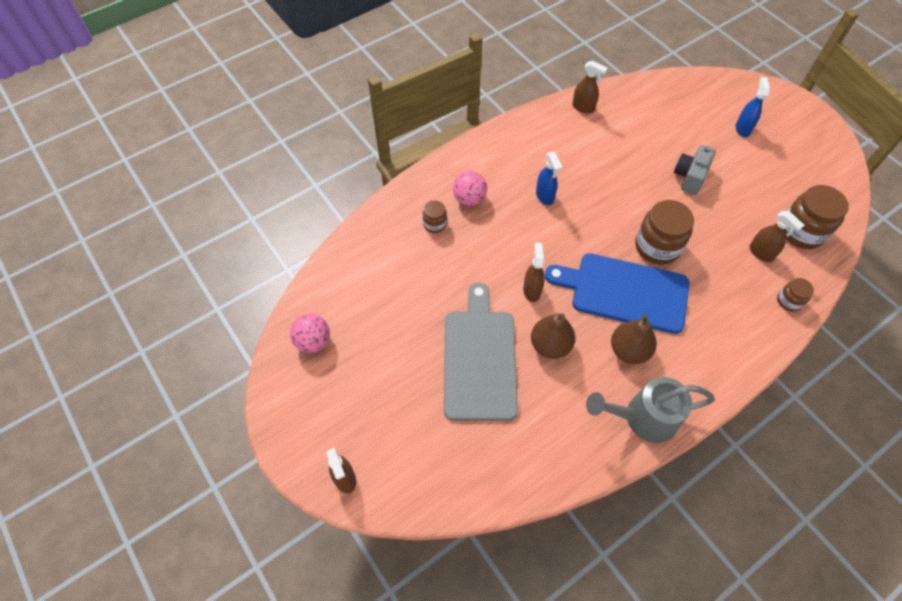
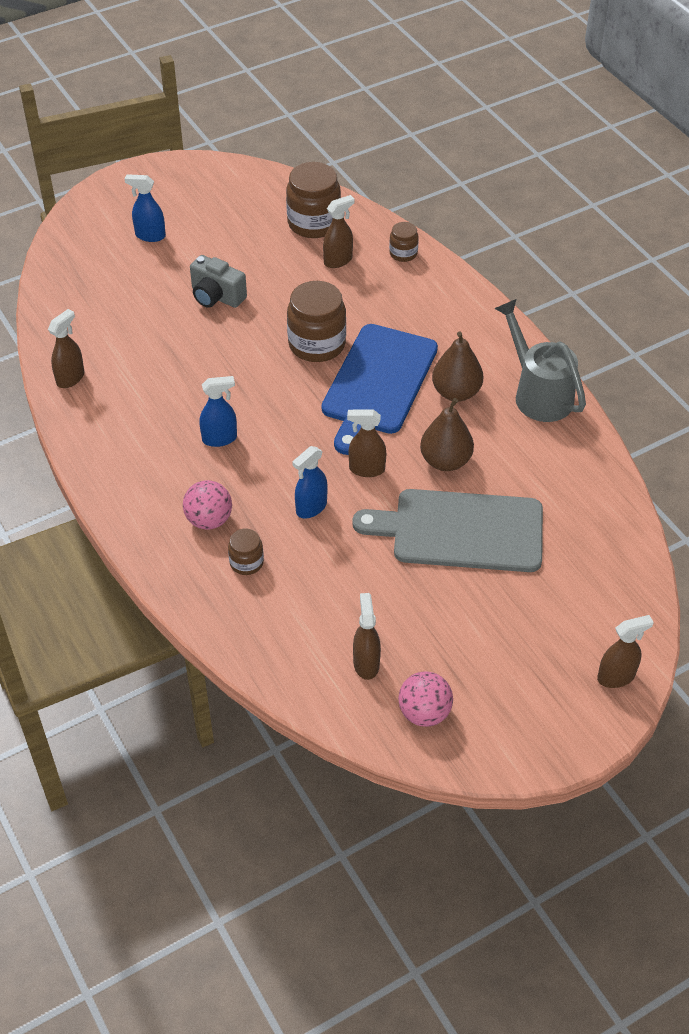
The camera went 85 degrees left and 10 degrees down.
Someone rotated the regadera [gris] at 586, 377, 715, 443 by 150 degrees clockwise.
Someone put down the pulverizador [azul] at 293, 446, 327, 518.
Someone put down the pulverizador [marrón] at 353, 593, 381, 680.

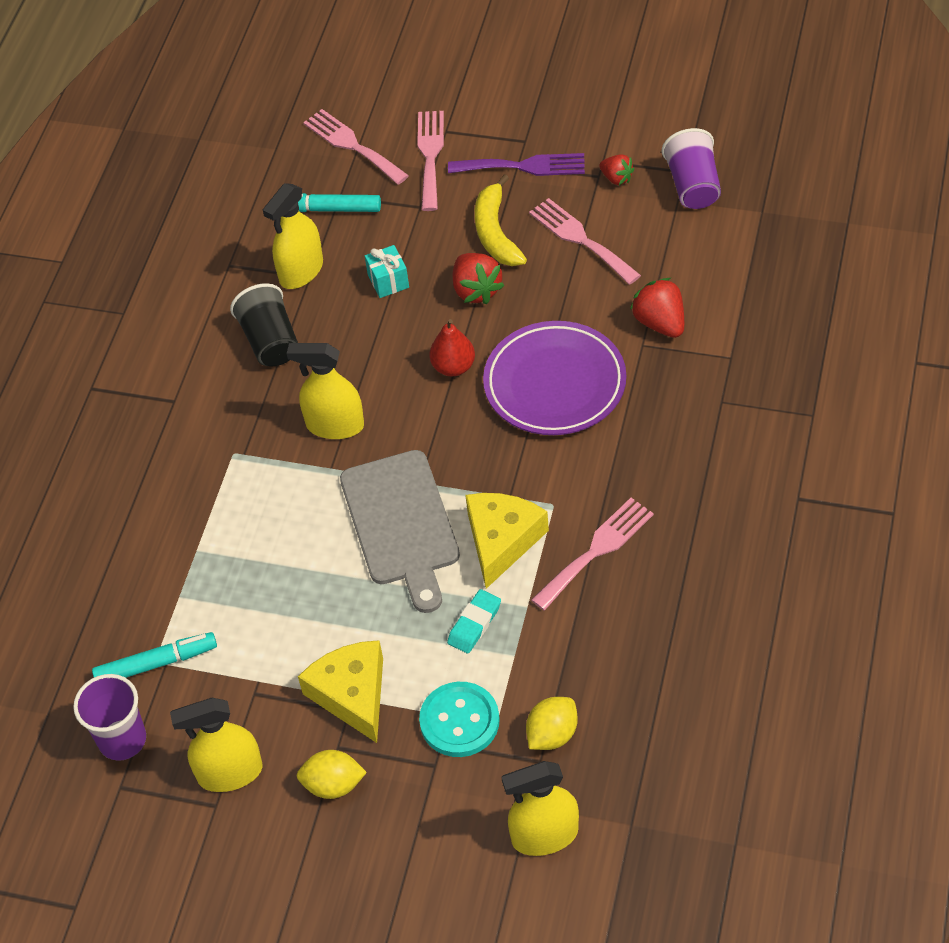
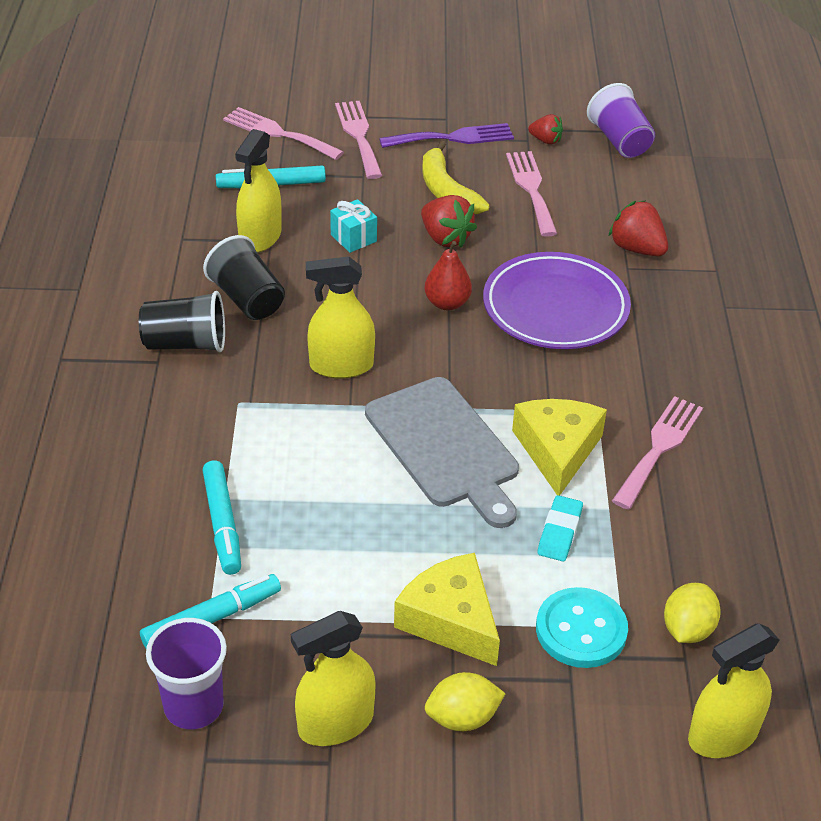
The camera went 20 degrees left and 10 degrees down.
Someone rotated the tenedor [rosa] at 529, 198, 641, 285 by 45 degrees clockwise.
Someone put down the vaso [negro] at 139, 291, 225, 352.
Someone put down the rotulador [turquesa] at 203, 460, 241, 575.

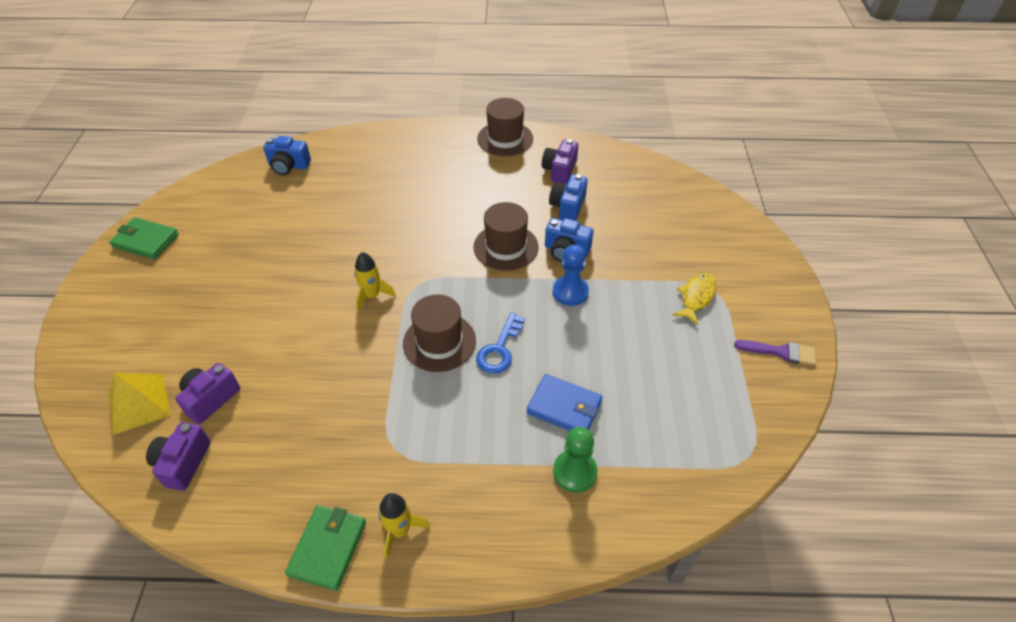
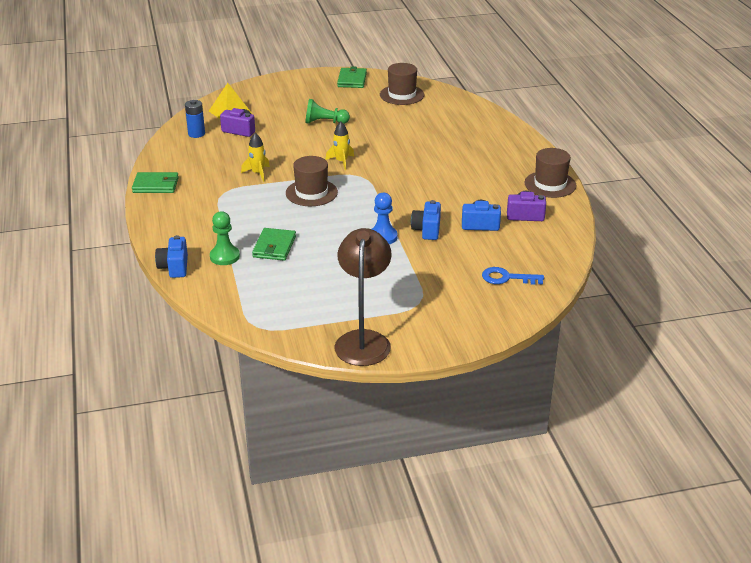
The camera went 75 degrees right and 15 degrees down.
Someone carried the cámara [azul] from 263, 136, 311, 175 to 155, 235, 188, 278.
Someone carried the sombrero [marrón] from 473, 202, 539, 271 to 380, 63, 425, 105.
Someone took away the pez [amarillo] at 673, 273, 716, 325.
Someone carried the llave [azul] from 476, 313, 525, 374 to 482, 267, 544, 285.
Someone swapped the pincel [morado] at 734, 340, 816, 366 for the lámpara [marrón] at 334, 228, 392, 366.
Someone repainted the cartera [azul] at 527, 374, 602, 431, which became the cartera [verde] at 252, 228, 296, 261.
Someone swapped the cámara [morado] at 146, 422, 211, 491 for the pila [azul] at 185, 100, 205, 138.
Someone carried the cohete [amarillo] from 378, 493, 430, 559 to 241, 133, 270, 182.
Someone put down the peón [verde] at 305, 99, 350, 124.

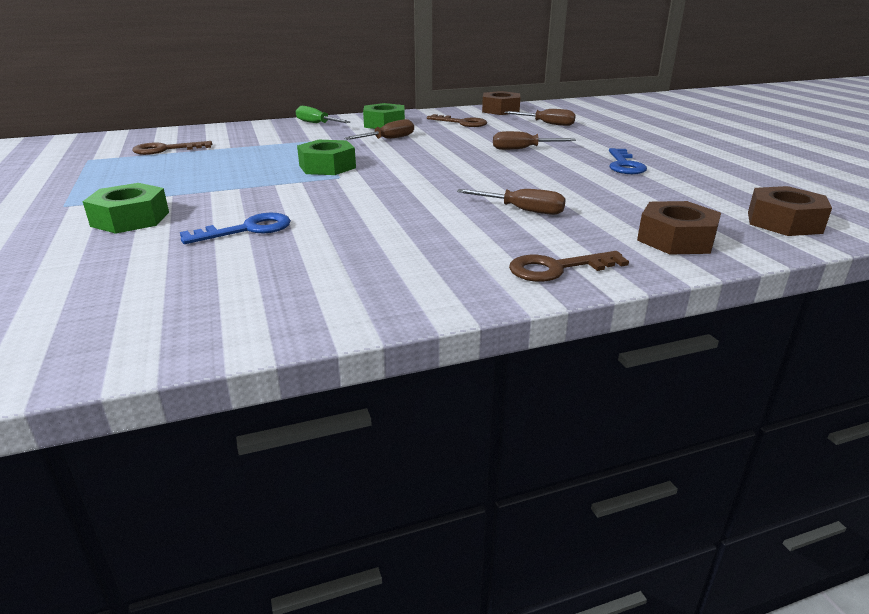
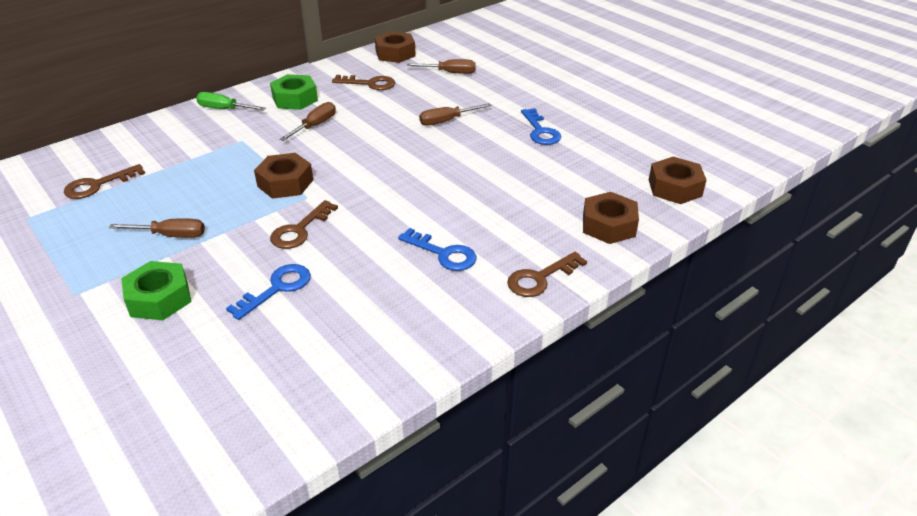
The camera went 20 degrees left and 10 degrees up.
Someone repainted the tuerca [verde] at 297, 140, 356, 175, which became the tuerca [marrón] at 254, 153, 313, 199.
Someone carried the destornillador [marrón] from 457, 189, 566, 215 to 109, 218, 205, 238.
Someone put down the llave [marrón] at 270, 200, 338, 249.
Someone put down the llave [azul] at 398, 228, 476, 271.

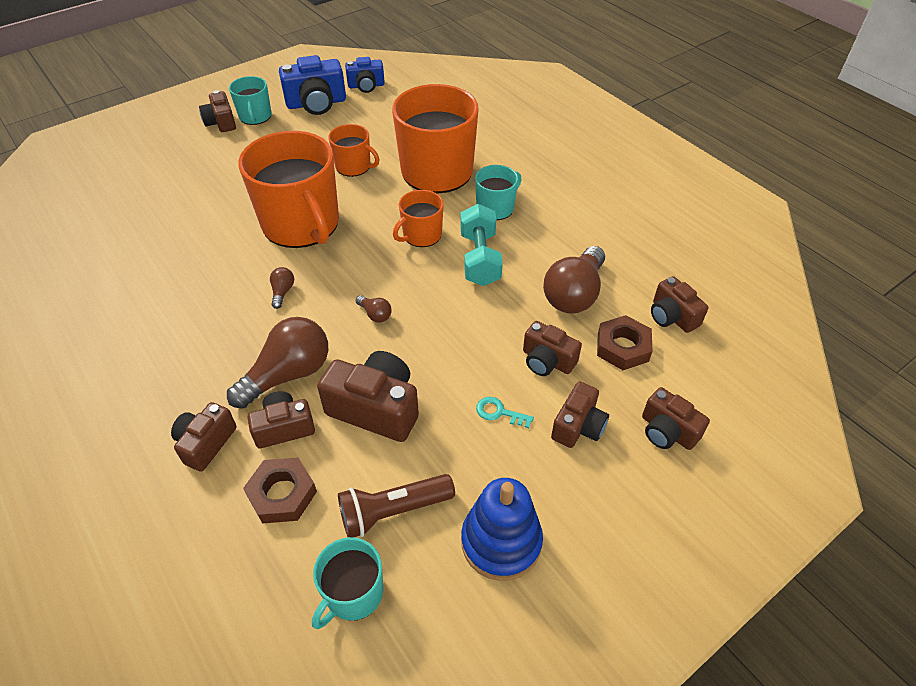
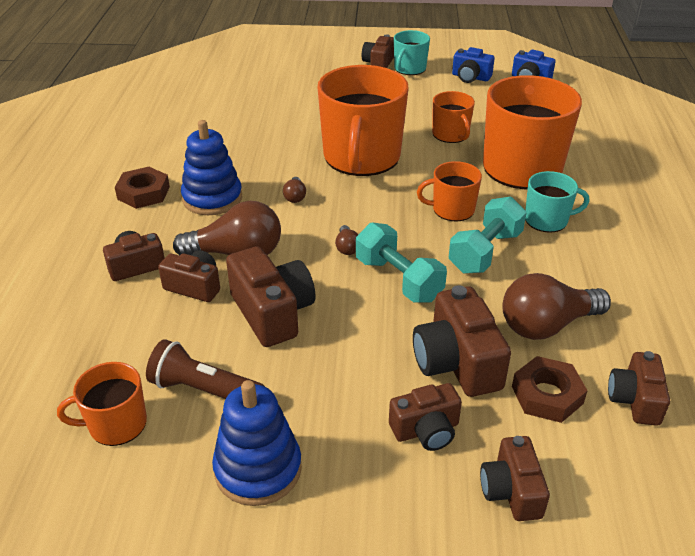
The camera went 40 degrees right and 10 degrees down.
Someone scaled the cámara [azul] at 279, 55, 346, 115 by 0.63.
Someone rotated the bombilla [marrón] at 270, 267, 294, 309 by 135 degrees clockwise.
Someone scaled the cámara [marrón] at 523, 321, 582, 376 by 1.59.
Someone took away the llave [turquesa] at 476, 397, 534, 428.
Someone carried the tuerca [marrón] from 243, 458, 317, 524 to 115, 167, 170, 209.
Someone repainted the taza [turquesa] at 312, 537, 383, 629, which became the taza [naranja] at 57, 362, 147, 446.
Someone put down the juguete apilable [azul] at 181, 120, 242, 215.
Someone put down the mancuerna [turquesa] at 356, 222, 447, 303.

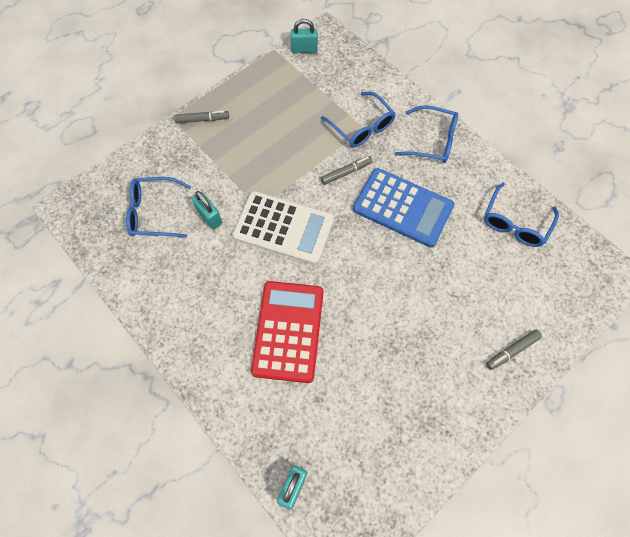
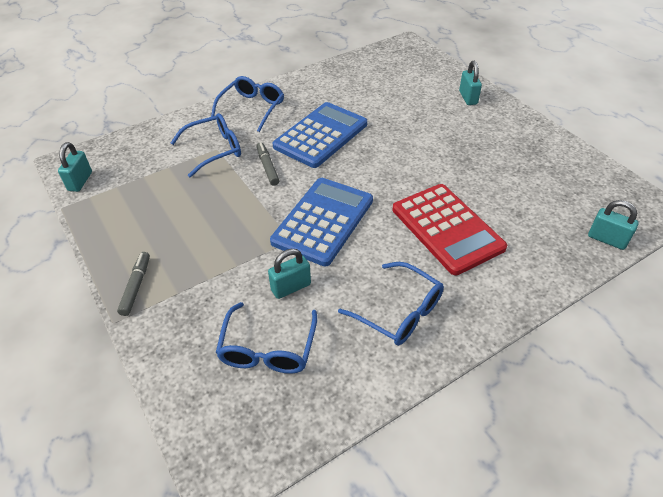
The camera went 80 degrees left and 20 degrees down.
Someone carried the gafas [azul] from 484, 183, 559, 247 to 338, 262, 444, 346.
Someone repainted the calculadora [blanco] at 232, 191, 334, 265, which became the calculadora [azul] at 270, 178, 373, 266.
Someone rotated the calculadora [rojo] at 251, 281, 324, 383 by 135 degrees counterclockwise.
Someone swapped the rotulador [gris] at 486, 330, 542, 370 for the candado [turquesa] at 459, 61, 482, 105.

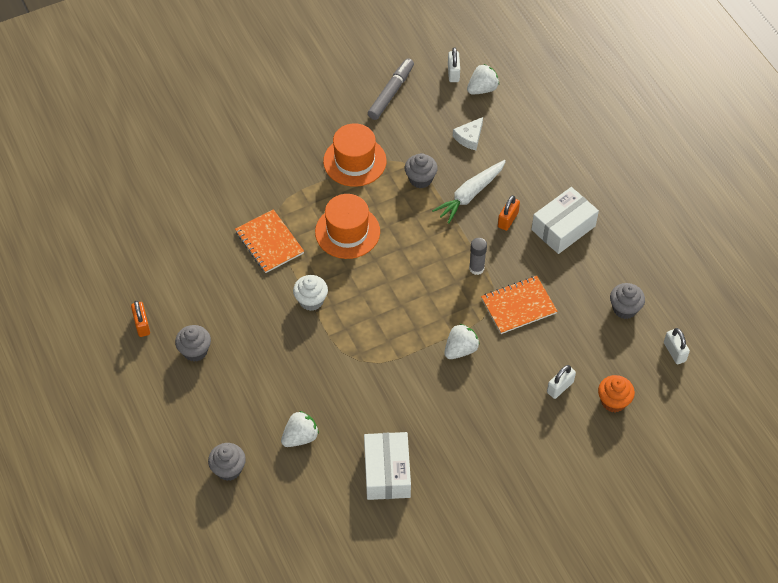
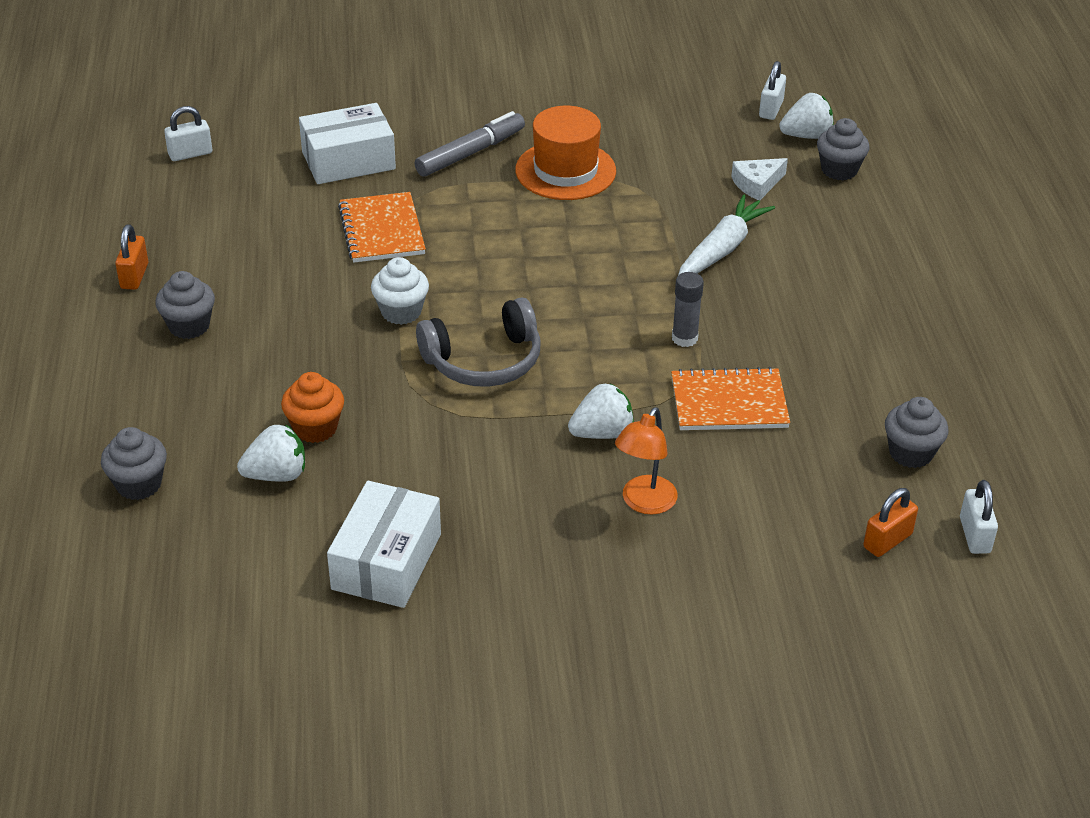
The camera went 20 degrees right and 15 degrees down.
Someone carried the rotulador [gris] from 368, 58, 414, 120 to 414, 111, 525, 177.
Someone carried the magdalena [gris] from 405, 153, 438, 188 to 817, 118, 869, 181.
Someone rotated the zanahoria [blanco] at 432, 160, 506, 224 by 150 degrees clockwise.
Someone carried the caja [blanco] from 531, 187, 599, 254 to 299, 103, 396, 184.
Someone took away the sombrero [naranja] at 315, 194, 380, 259.
Someone carried the candado [naranja] from 498, 195, 520, 231 to 863, 488, 918, 557.
Someone carried the candado [blanco] from 547, 365, 576, 399 to 164, 106, 212, 161.
Someone carried the magdalena [naranja] from 598, 375, 635, 412 to 281, 372, 344, 443.
Someone put down the auriculares [gris] at 416, 298, 541, 387.
Someone put down the lámpara [naranja] at 615, 407, 678, 515.

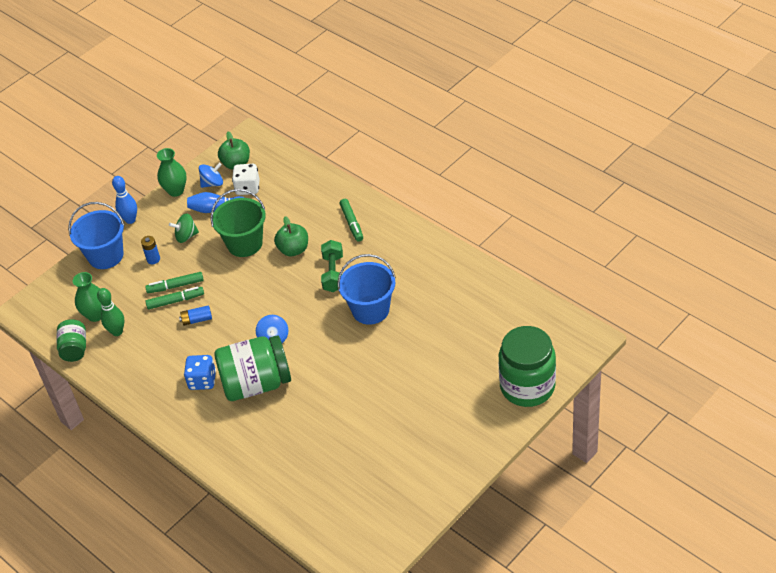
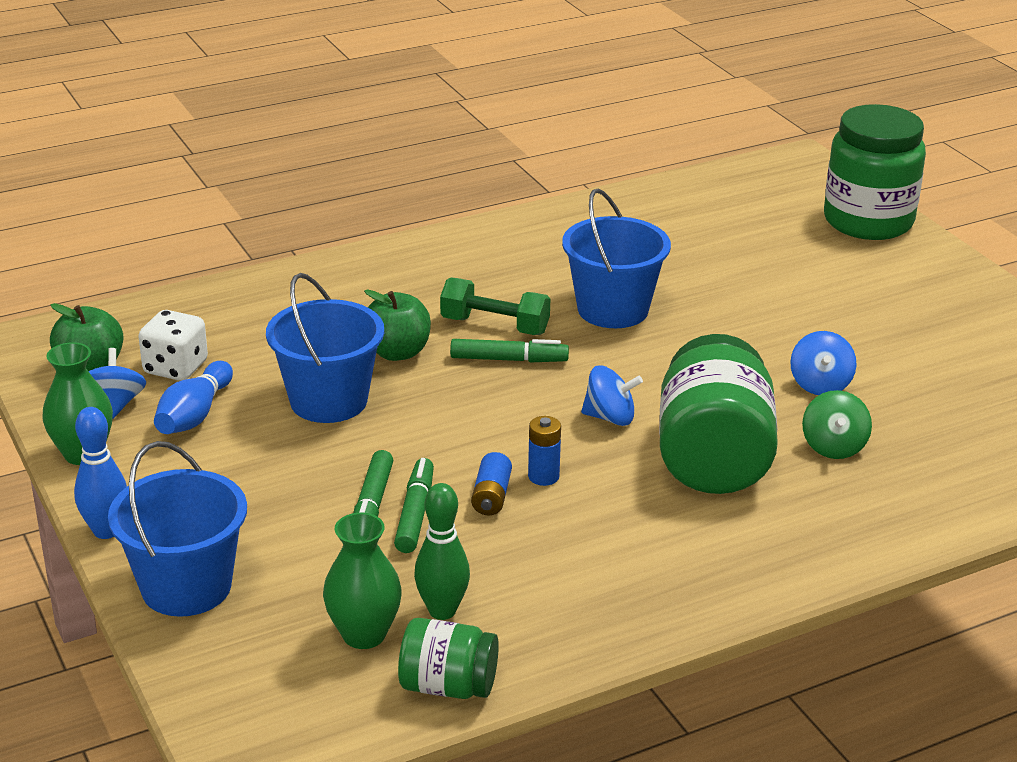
The camera went 75 degrees left and 15 degrees down.
Someone repainted the balde [verde] at 211, 189, 266, 257, which became the balde [azul] at 266, 273, 384, 423.
Someone carried the rotulador [verde] from 340, 199, 363, 242 to 450, 339, 569, 362.
Someone carried the peonza [verde] from 169, 213, 199, 243 to 802, 390, 872, 459.
Someone carried the pila [azul] from 141, 236, 160, 264 to 528, 416, 561, 486.
Someone took away the dado [azul] at 184, 355, 216, 390.
Someone put down the peonza [azul] at 790, 331, 856, 395.

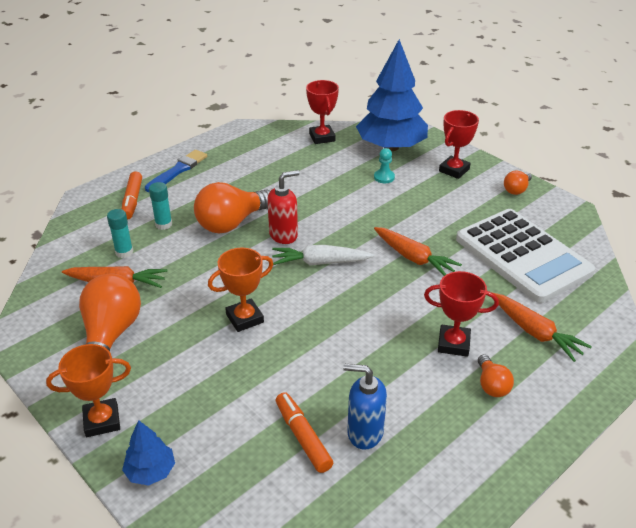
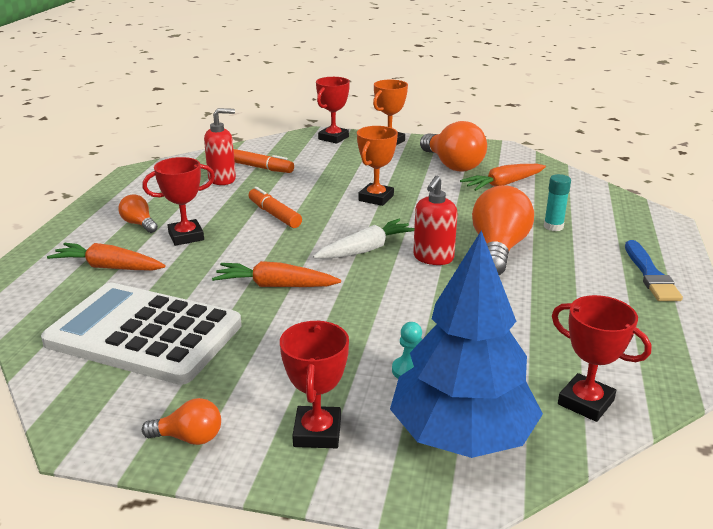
The camera went 145 degrees right and 10 degrees down.
Someone carried the rotulador [naranja] from 122, 171, 142, 219 to 249, 187, 302, 228.
Someone rotated the bombilla [naranja] at 504, 171, 532, 195 by 90 degrees clockwise.
Someone took away the barra de pegamento [turquesa] at 107, 209, 133, 258.
Someone repainted the dispensador de jabón [azul] at 343, 364, 387, 450, which became the dispensador de jabón [rojo] at 204, 108, 236, 185.
Someone swapped the árbol [azul] at 122, 420, 175, 486 for the trofeo [rojo] at 316, 77, 350, 144.

